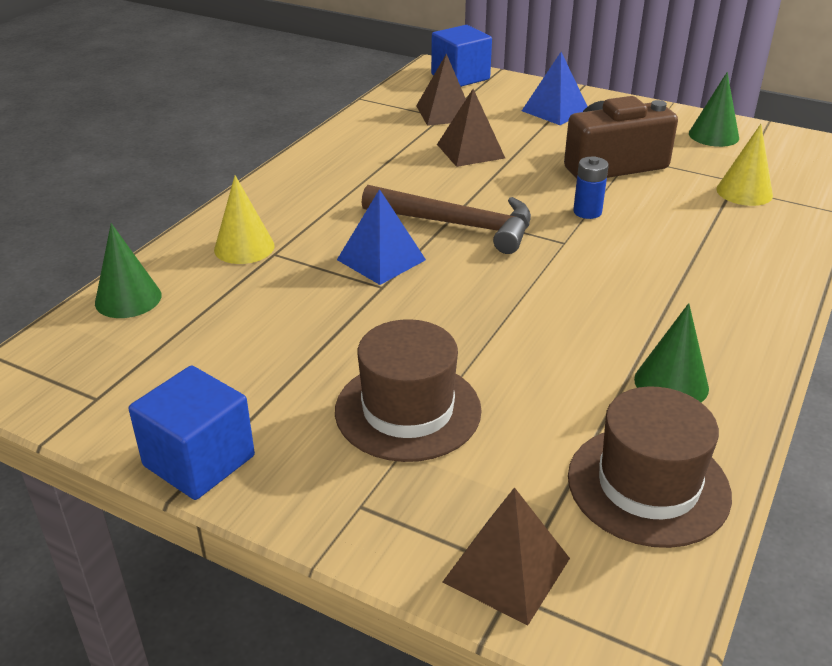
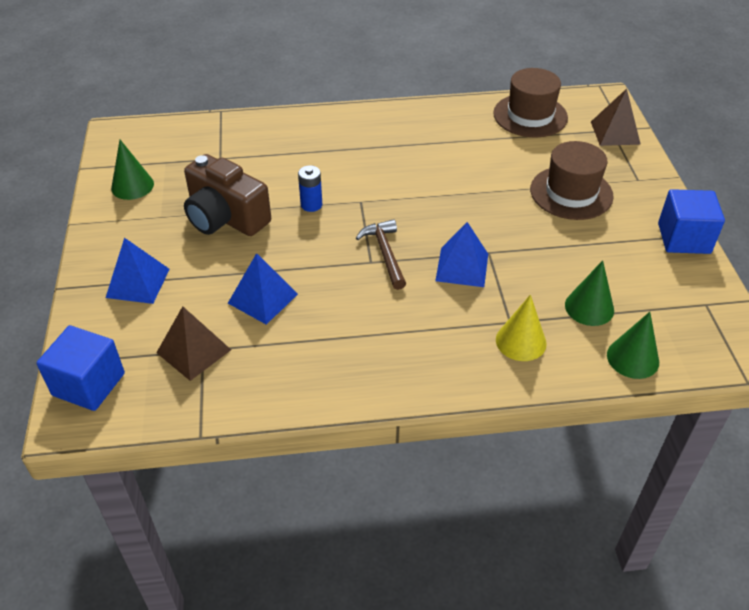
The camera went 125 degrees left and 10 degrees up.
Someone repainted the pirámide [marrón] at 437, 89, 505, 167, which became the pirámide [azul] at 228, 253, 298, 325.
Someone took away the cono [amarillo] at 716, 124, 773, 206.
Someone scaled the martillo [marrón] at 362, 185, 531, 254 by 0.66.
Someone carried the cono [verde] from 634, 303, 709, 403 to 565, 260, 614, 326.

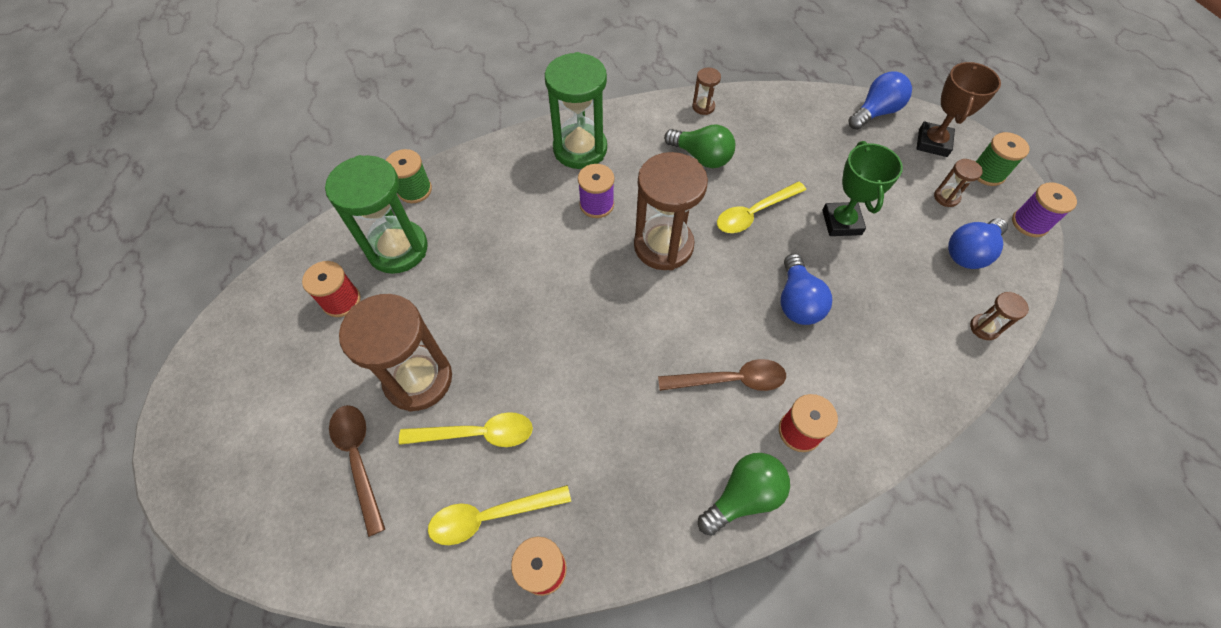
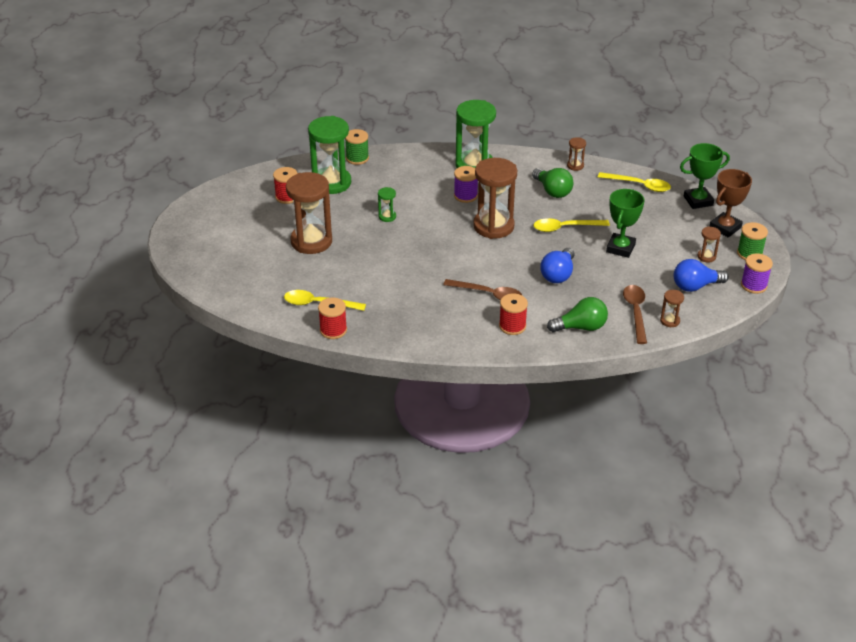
The camera went 25 degrees right and 20 degrees down.
Someone swapped the bombilla [azul] at 848, 72, 912, 130 for the trofeo [verde] at 680, 143, 730, 209.
Someone carried the cuchara [marrón] from 329, 405, 385, 537 to 623, 285, 647, 344.
Someone carried the cuchara [amarillo] from 399, 412, 533, 447 to 598, 172, 671, 192.
Someone carried the bombilla [verde] from 698, 453, 790, 536 to 547, 297, 608, 332.
Someone put down the reloj de arena [verde] at 378, 187, 396, 222.

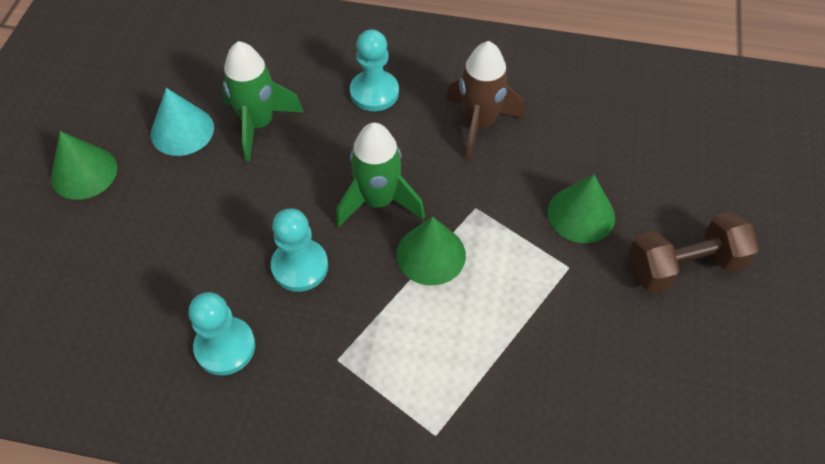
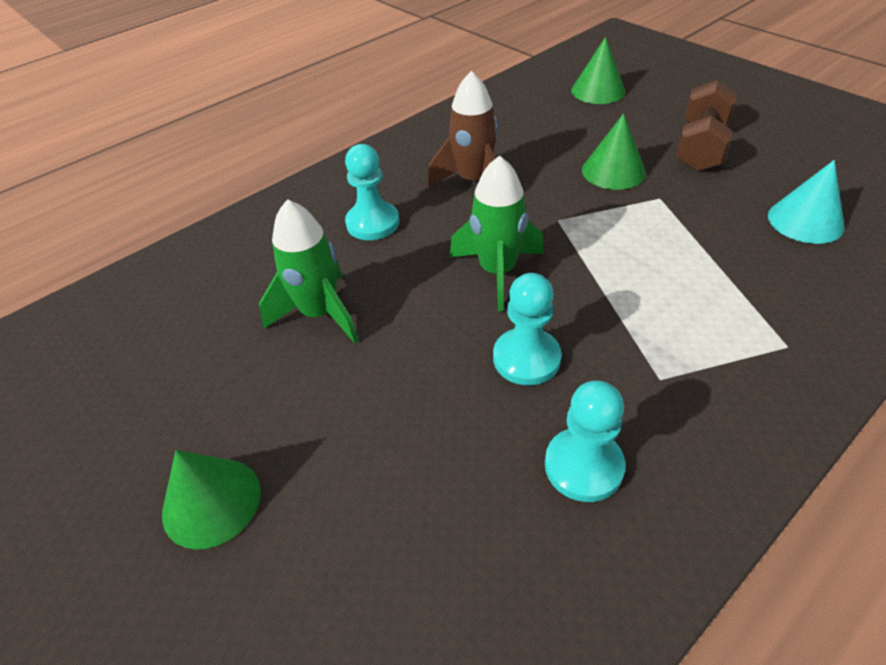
The camera went 50 degrees left and 10 degrees down.
Someone carried the cono [turquesa] from 151, 88, 214, 156 to 768, 160, 845, 244.
Someone carried the cono [verde] from 396, 216, 466, 285 to 571, 37, 625, 104.

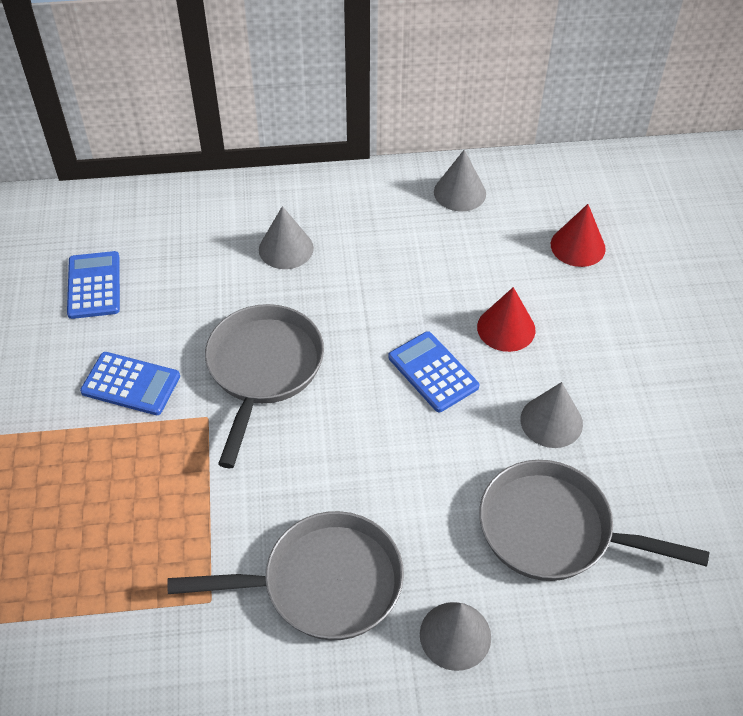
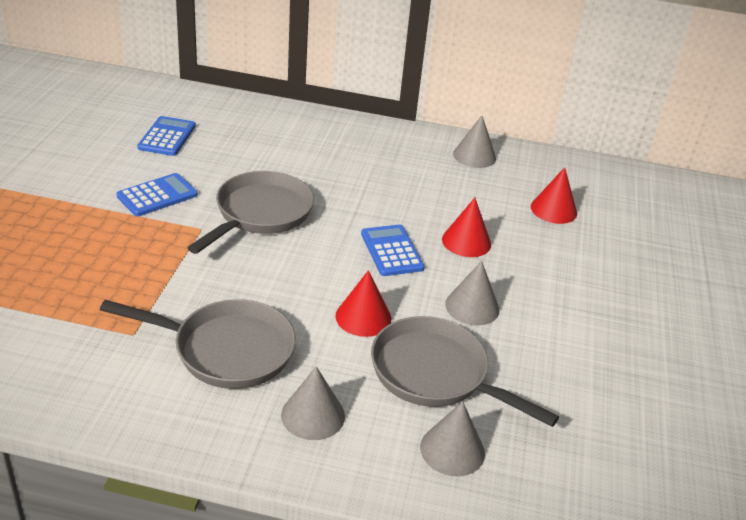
The camera went 15 degrees right and 15 degrees down.
Someone carried the cono [gris] from 259, 206, 314, 269 to 420, 402, 485, 476.
Someone rotated the calculadora [azul] at 80, 352, 180, 415 by 75 degrees counterclockwise.
Someone put down the cono [rojo] at 336, 270, 391, 337.

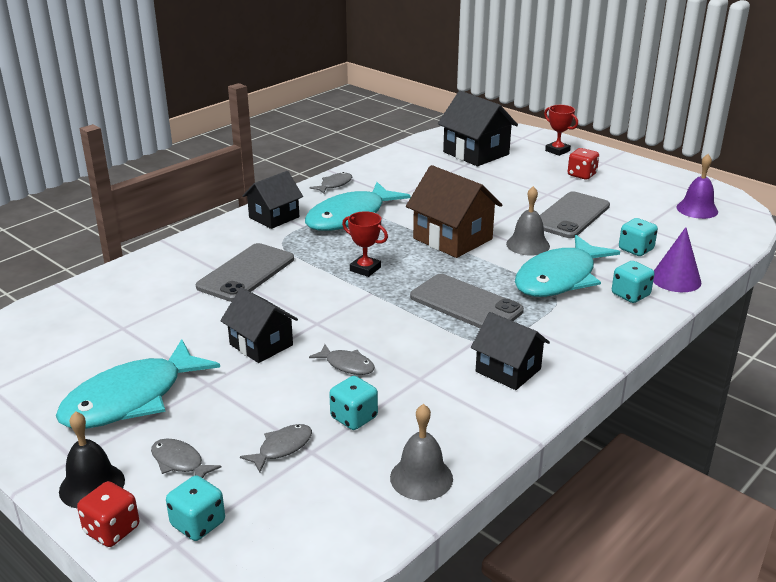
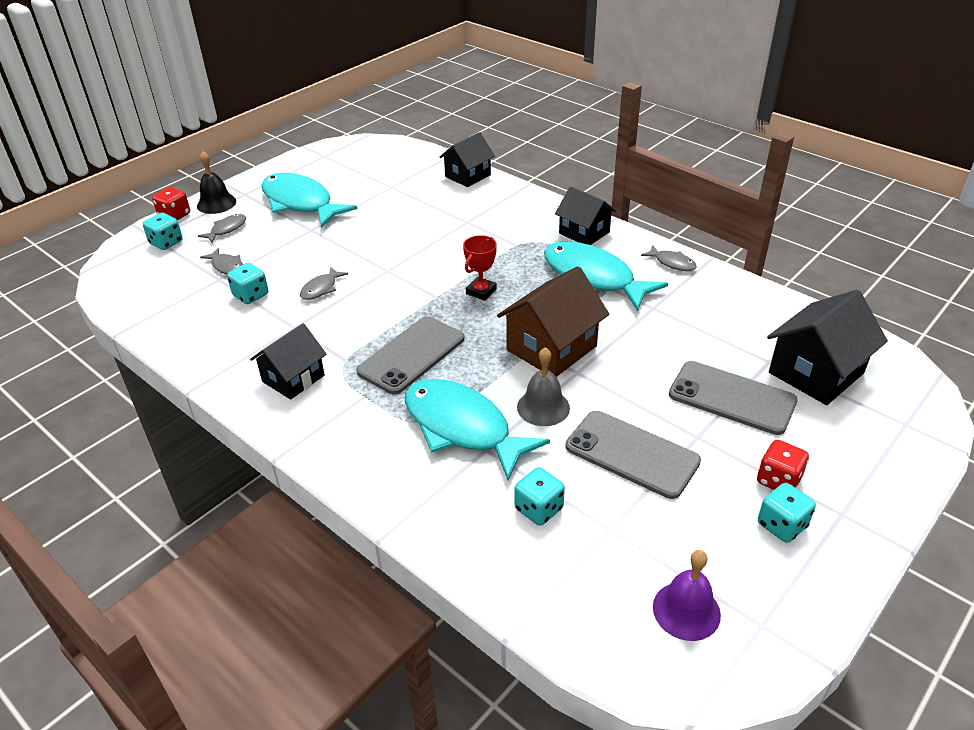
The camera went 90 degrees right and 10 degrees up.
Someone took away the trofeo [rojo] at 544, 105, 578, 156.
Someone took away the cono [morado] at 653, 227, 701, 292.
Someone carried the móvil [gris] from 196, 243, 294, 302 to 669, 361, 798, 435.
Someone carried the dado [turquesa] from 612, 261, 655, 303 to 758, 483, 816, 543.
Someone carried the casa [negro] from 220, 288, 298, 363 to 440, 132, 495, 187.
Someone took away the campana [gris] at 390, 404, 453, 501.

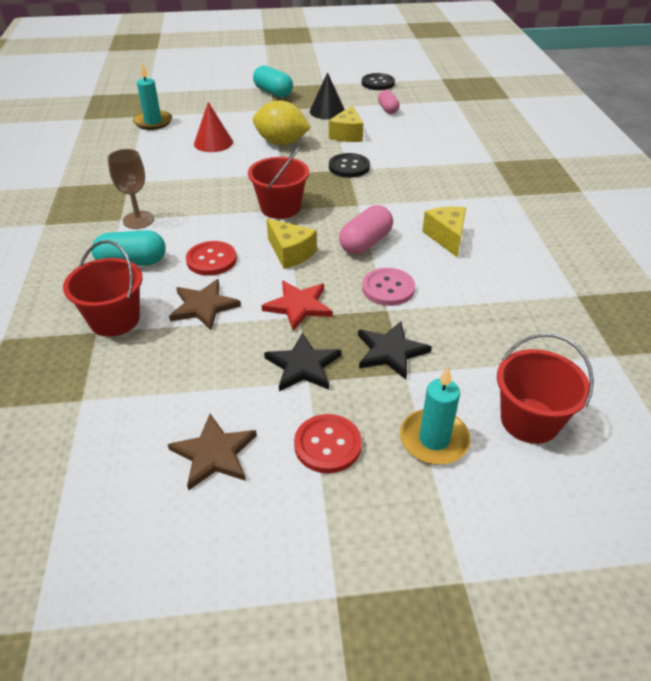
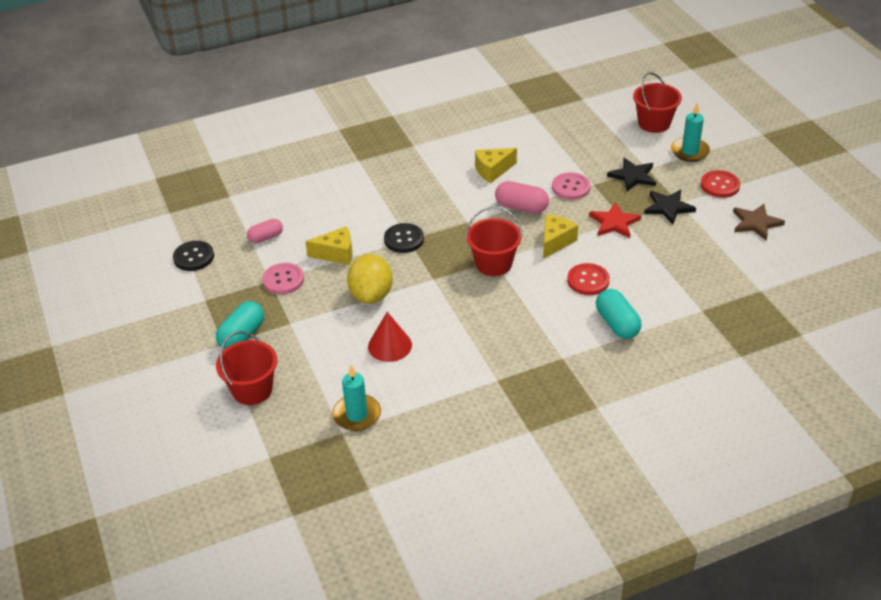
The camera went 105 degrees left and 0 degrees up.
Someone swapped the cono [negro] at 310, 72, 345, 119 for the botón [rosa] at 262, 263, 304, 294.
Someone took away the copa [marrón] at 108, 149, 154, 229.
Someone carried the balde [rojo] from 63, 240, 142, 337 to 216, 331, 277, 405.
Someone took away the estrella [marrón] at 169, 279, 241, 330.

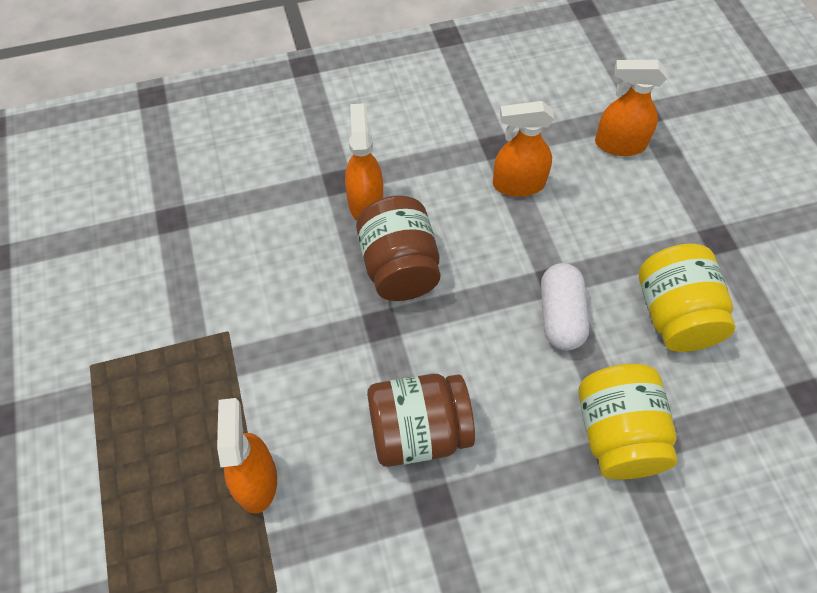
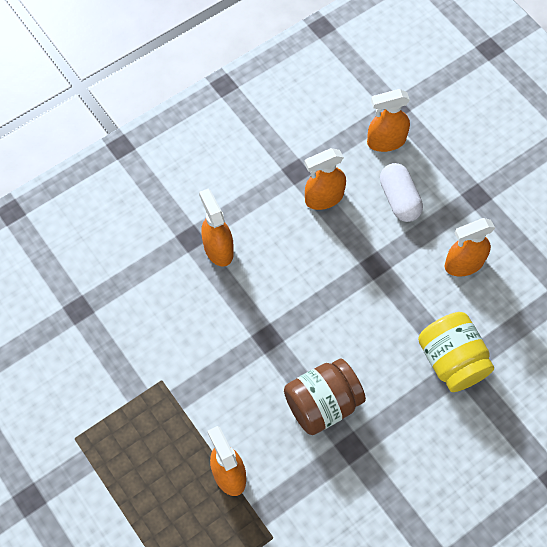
The camera went 20 degrees left and 5 degrees up.
Someone took away the tarro [marrón] at 356, 195, 441, 301.
Someone swapped the tarro [amarillo] at 639, 244, 736, 352 for the pulverizador [naranja] at 445, 218, 495, 276.
Someone carried the cápsula [blanco] from 541, 263, 590, 350 to 380, 163, 423, 222.

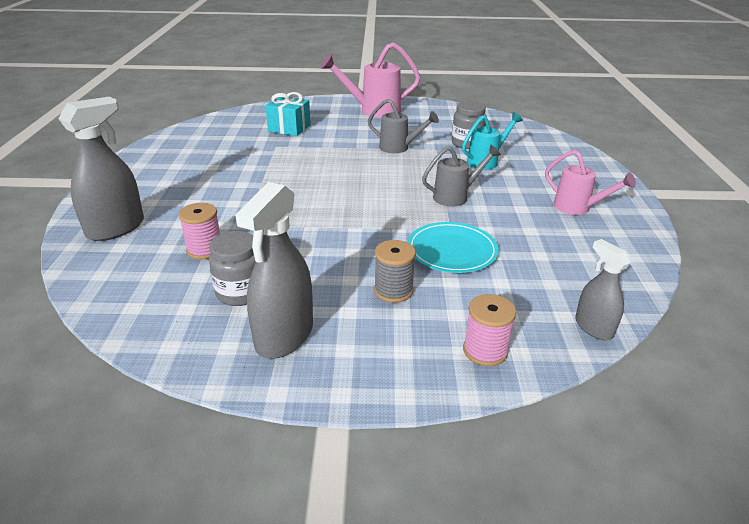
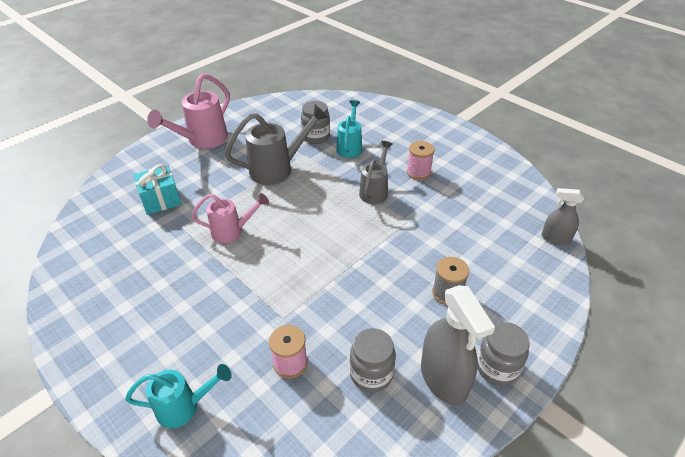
The camera went 45 degrees left and 10 degrees up.
Someone swapped the pulverizador [gris] at 58, 97, 144, 241 for the regadera [turquesa] at 125, 364, 232, 428.
Someone scaled the regadera [gris] at 368, 99, 439, 153 by 1.55.
Someone carried the regadera [rosa] from 545, 150, 636, 215 to 191, 193, 269, 243.
Someone took away the plato [turquesa] at 408, 222, 499, 273.
Someone carried the carrete [rosa] from 463, 294, 516, 366 to 407, 141, 435, 180.
Someone put down the tarro [gris] at 477, 322, 529, 386.

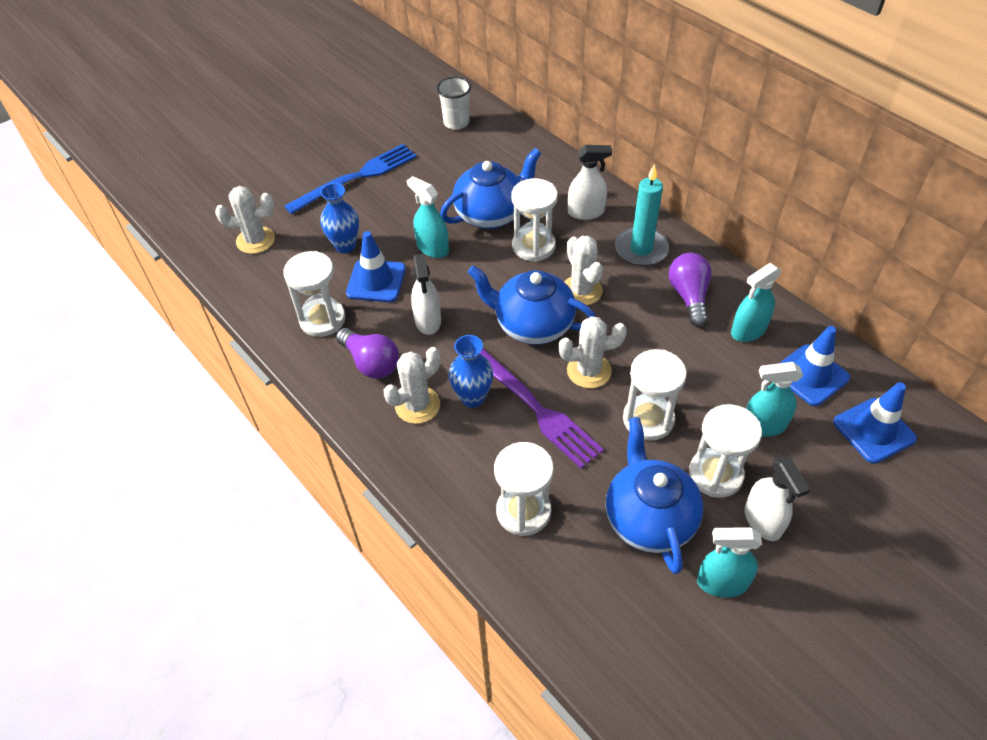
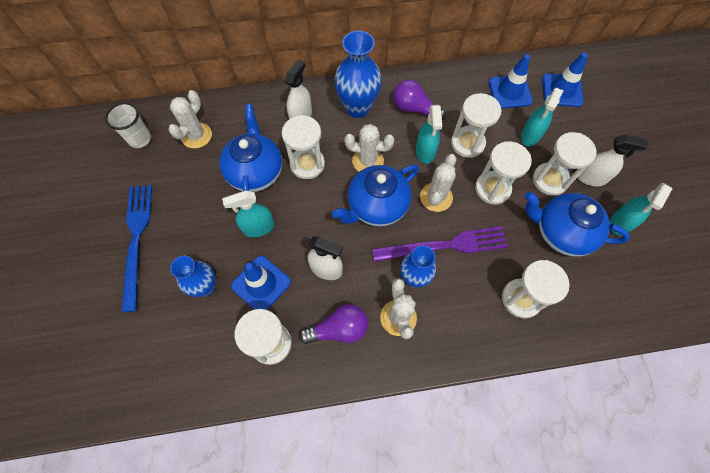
The camera went 60 degrees left and 15 degrees up.
Someone swapped the vela [turquesa] at 615, 164, 669, 266 for the florero [azul] at 334, 31, 382, 118.
Someone carried the cactus [blanco] from 215, 186, 275, 254 to 168, 90, 212, 149.
Someone carried the pulverizador [turquesa] from 731, 263, 782, 342 to 416, 105, 442, 164.
Someone put down the reloj de arena [blanco] at 451, 93, 501, 158.

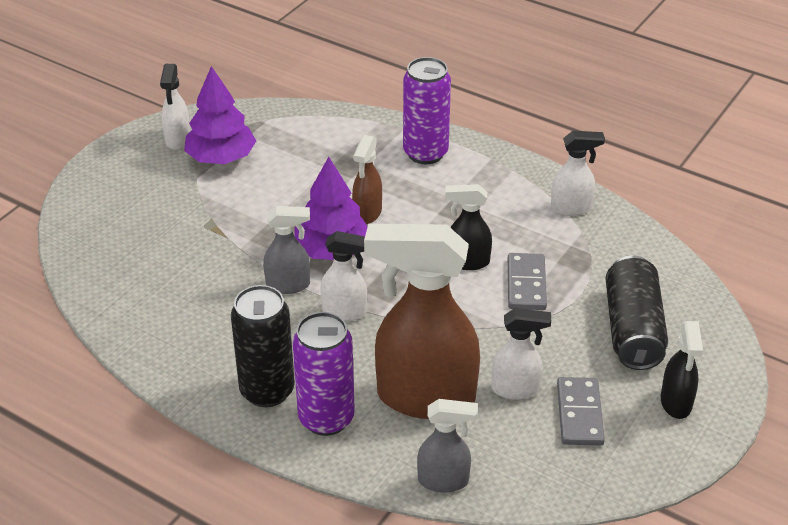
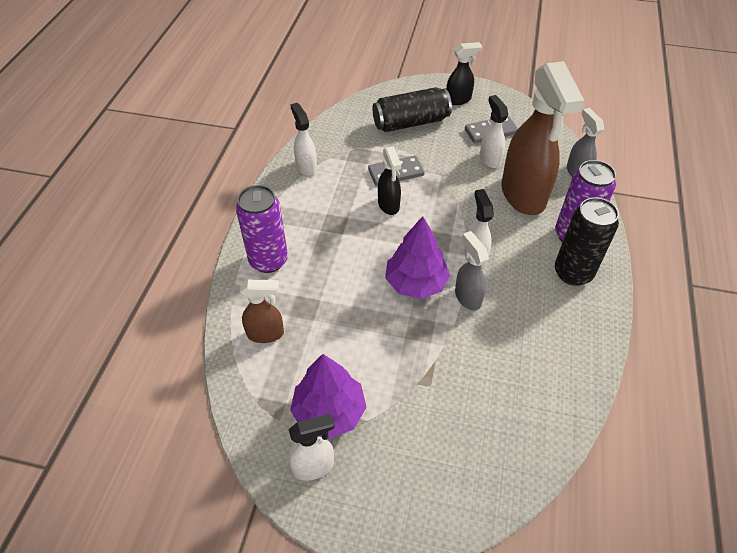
The camera went 110 degrees left and 10 degrees up.
Someone carried the pulverizador [marrón] from 352, 135, 382, 225 to 240, 279, 284, 343.

